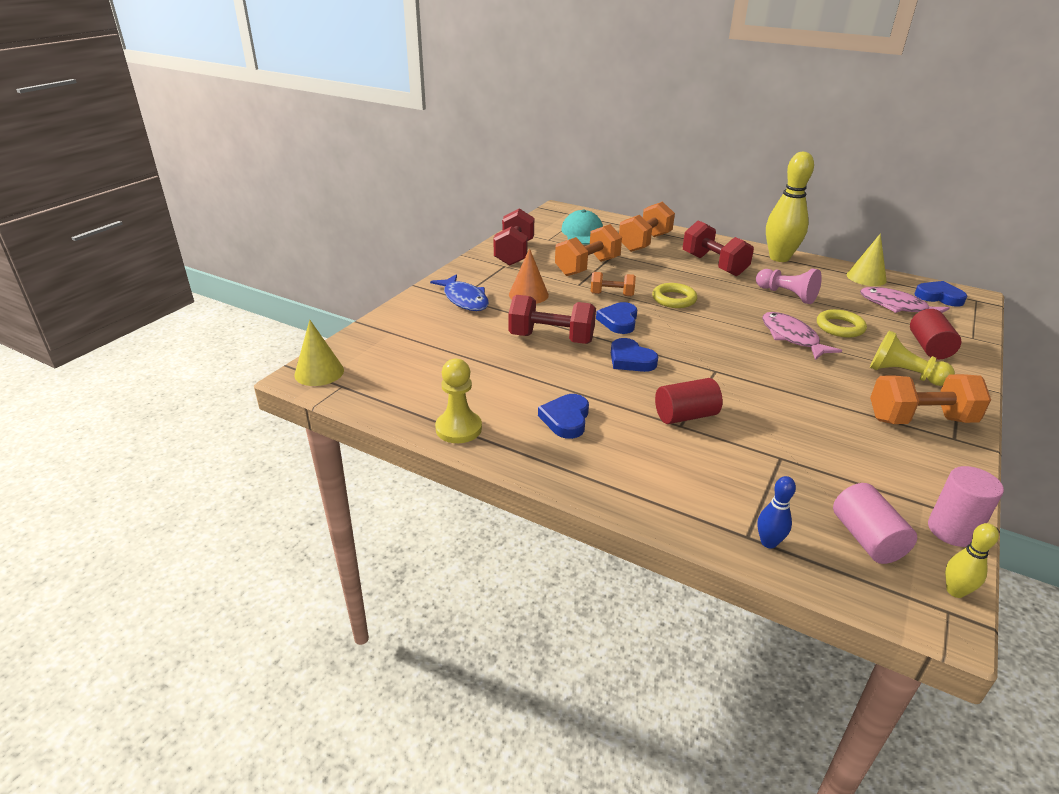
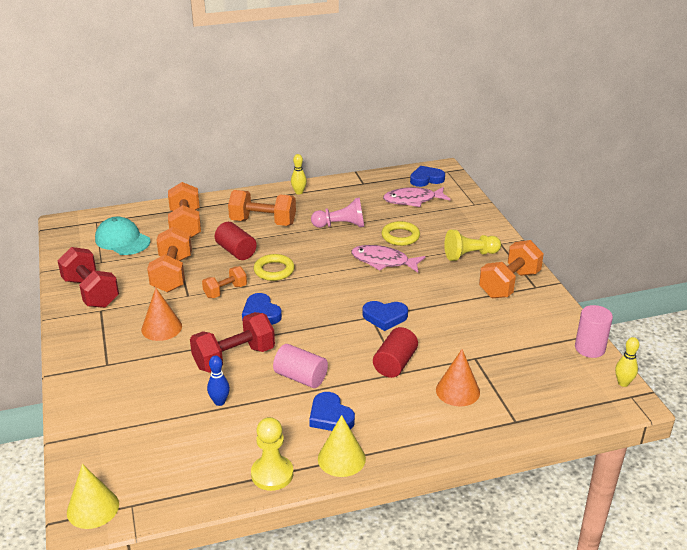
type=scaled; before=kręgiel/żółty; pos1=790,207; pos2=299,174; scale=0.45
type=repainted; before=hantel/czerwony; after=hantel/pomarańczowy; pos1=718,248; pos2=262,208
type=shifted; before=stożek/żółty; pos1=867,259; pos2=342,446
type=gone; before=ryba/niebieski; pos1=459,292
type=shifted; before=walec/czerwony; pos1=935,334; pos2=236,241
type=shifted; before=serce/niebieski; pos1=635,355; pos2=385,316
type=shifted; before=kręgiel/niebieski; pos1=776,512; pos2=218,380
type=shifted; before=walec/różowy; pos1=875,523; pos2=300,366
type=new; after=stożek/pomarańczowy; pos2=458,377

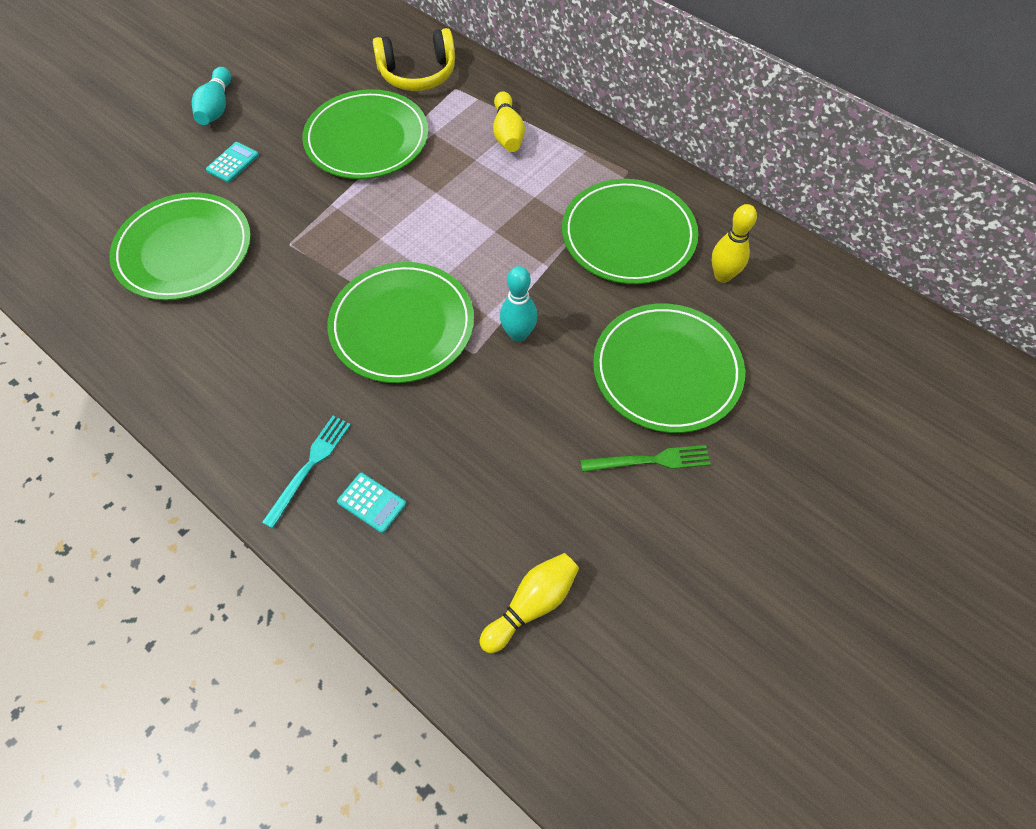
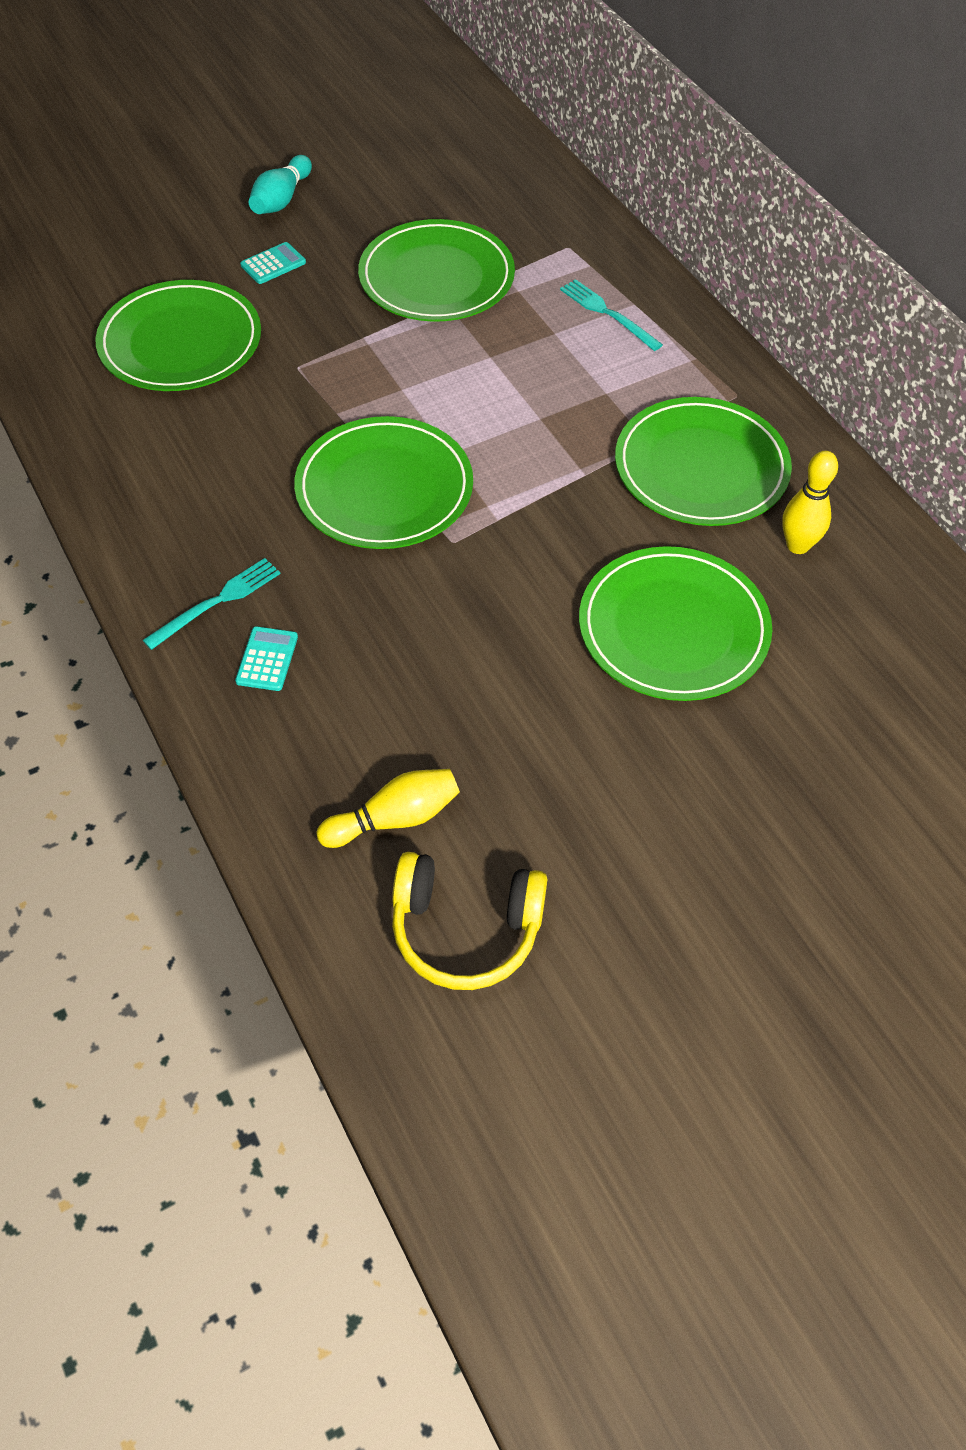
type=shifted; before=słuchawki/żółty; pos1=414,59; pos2=469,921
type=swapped; before=kręgiel/żółty; after=widelec/turkusowy; pos1=509,122; pos2=611,315
type=gone; before=kręgiel/turkusowy; pos1=519,304
type=gone; before=widelec/zielony; pos1=646,458
type=rotated; before=kalkulator/turkusowy; pos1=371,503; pos2=266,658; turn=-135

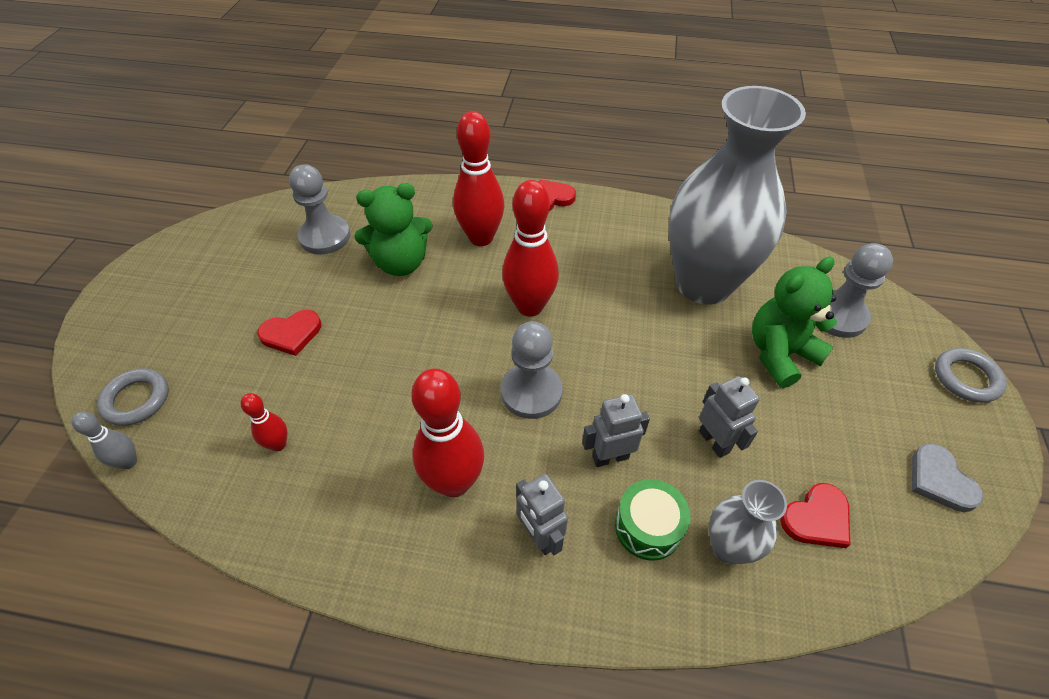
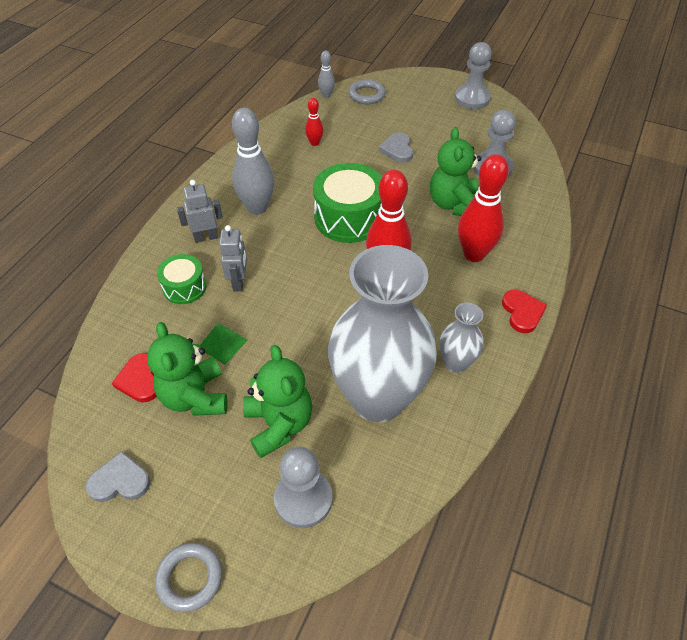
type=repainted; before=serce/czerwony; after=serce/szary; pos1=289,333; pos2=396,147
type=shifted; before=pionek/szary; pos1=532,370; pos2=473,75
type=repainted; before=kręgiel/czerwony; after=kręgiel/szary; pos1=447,432; pos2=253,161
type=swapped; before=robot/szary; after=piramida/zielony; pos1=729,417; pos2=224,344
type=shifted; before=wazon/szary; pos1=748,522; pos2=462,337
type=new; after=bęben/zielony; pos2=347,203
type=new; after=miś/zielony; pos2=187,369

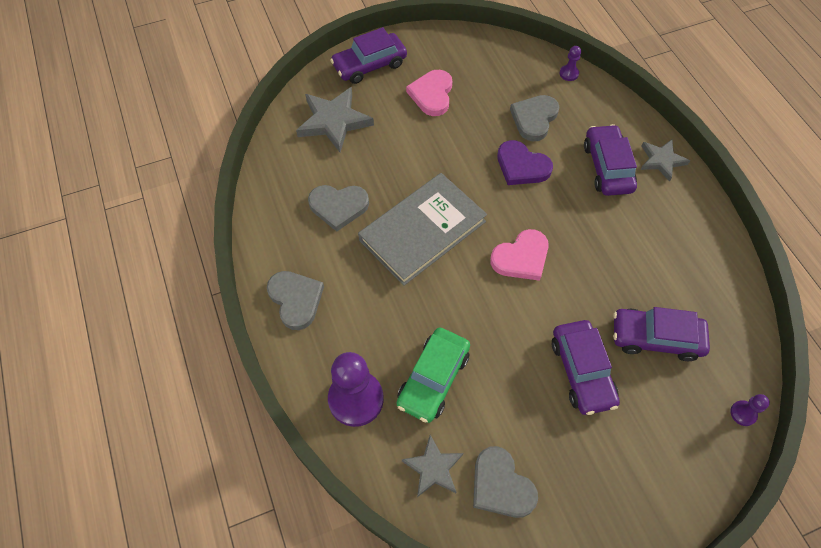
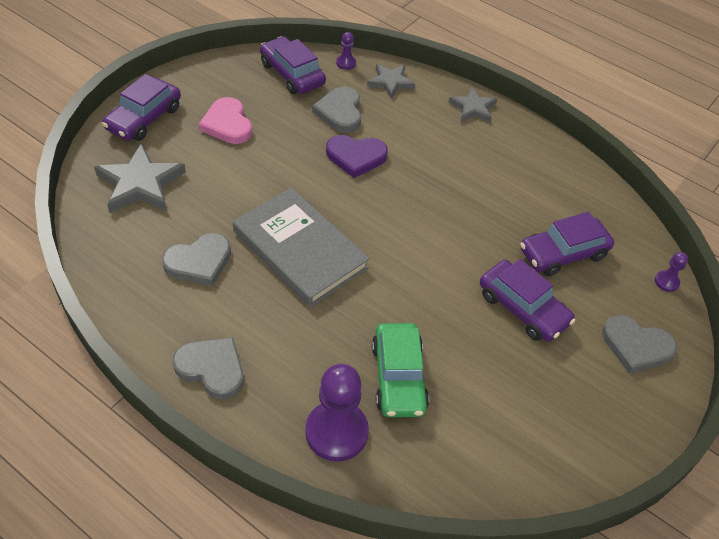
type=shifted; before=samochód/fioletowy; pos1=610,160; pos2=293,65
type=rotated; before=książka/szary; pos1=422,229; pos2=301,247; turn=-60
type=gone; before=serce/różowy; pos1=519,255
type=shifted; before=gwiazda/szary; pos1=432,466; pos2=391,81
type=shifted; before=serce/szary; pos1=505,482; pos2=639,344

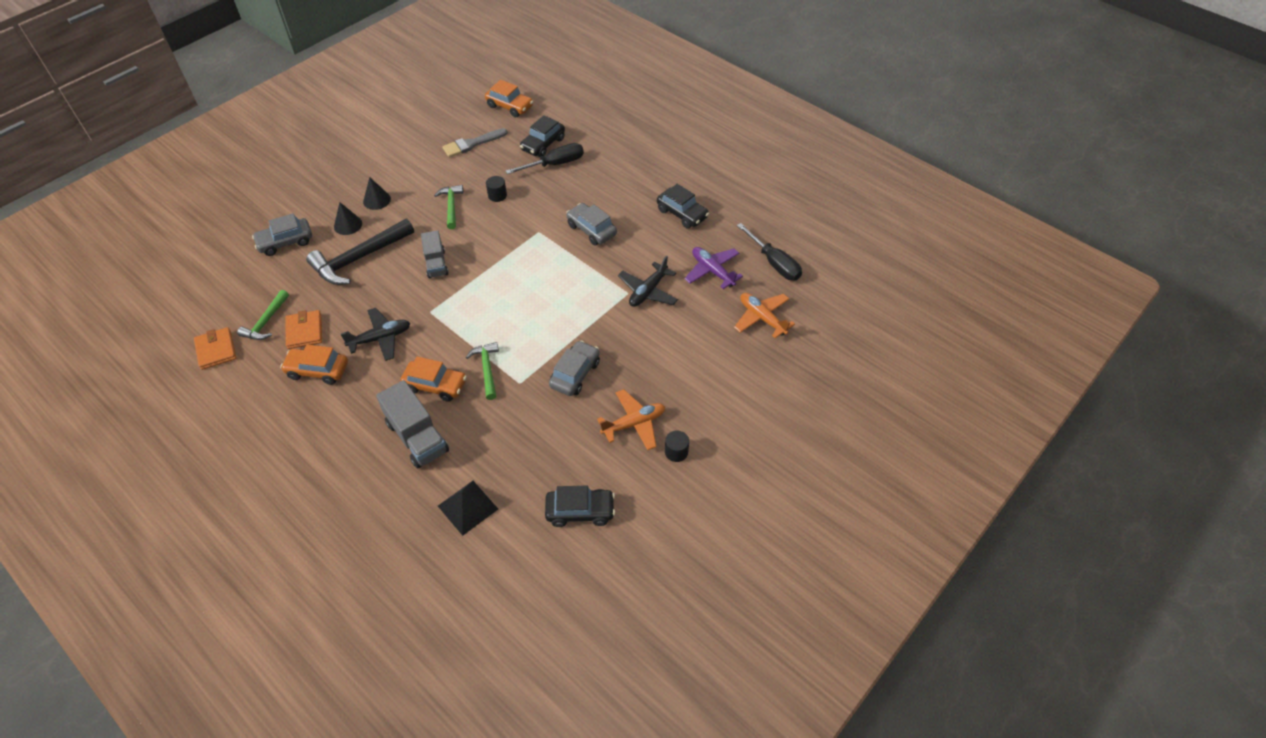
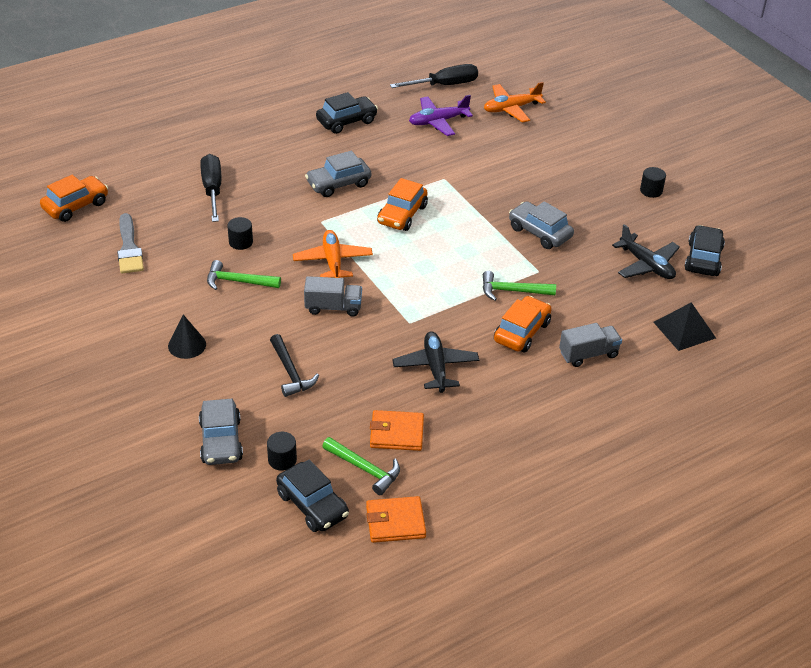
type=shifted; before=samochód/czarny; pos1=542,136; pos2=312,495
type=gone; before=stożek/czarny; pos1=348,218
type=scaled; before=młotek/czarny; pos1=360,252; pos2=294,365; scale=0.56
type=shifted; before=samolot/czarny; pos1=648,281; pos2=646,251
type=shifted; before=samochód/pomarańczowy; pos1=314,364; pos2=402,204
type=scaled; before=ciężarówka/szary; pos1=412,424; pos2=590,345; scale=0.65
type=shifted; before=samolot/pomarańczowy; pos1=631,419; pos2=333,254
type=new; after=walec/czarny; pos2=282,451

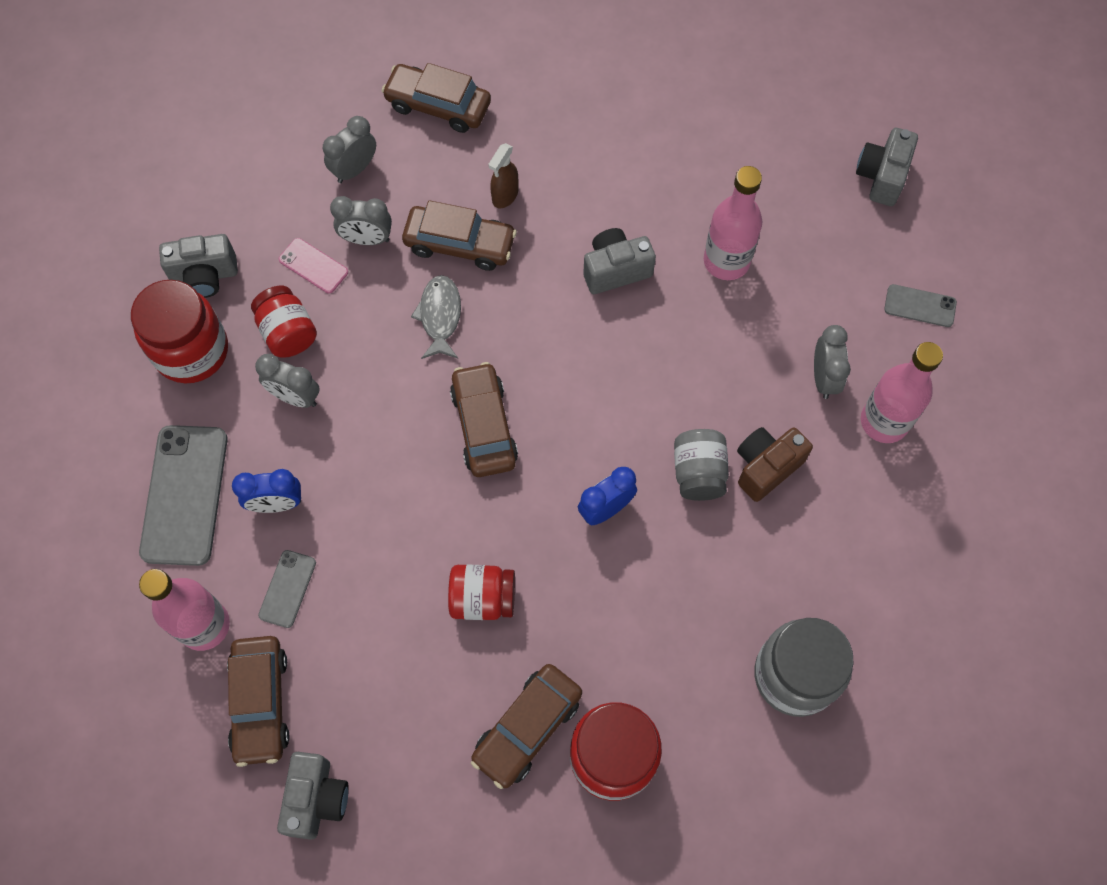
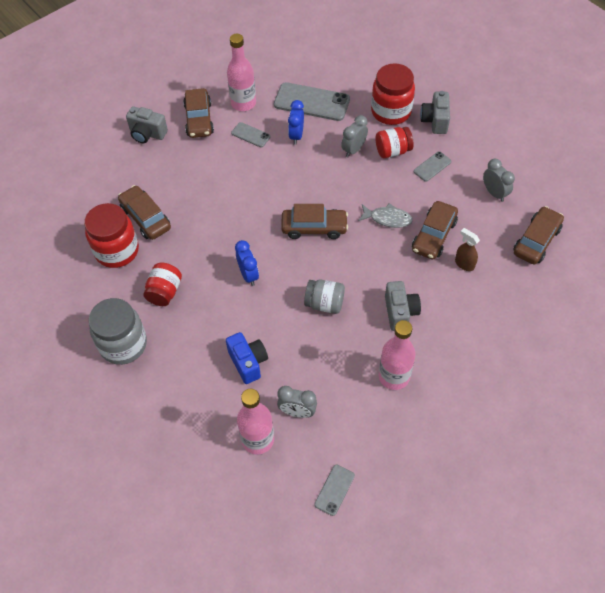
type=gone; before=aparat fotograficzny/szary; pos1=887,167
type=gone; before=budzik/szary; pos1=361,220
type=repainted; before=telefon/różowy; after=telefon/szary; pos1=313,265; pos2=432,166
type=repainted; before=aparat fotograficzny/brązowy; after=aparat fotograficzny/niebieski; pos1=775,464; pos2=247,358
type=shifted; before=słoik/szary; pos1=701,465; pos2=324,296
type=shifted; before=słoik/czerwony; pos1=481,592; pos2=162,284
type=rotated; before=samochód/brązowy; pos1=258,701; pos2=198,113; turn=-105

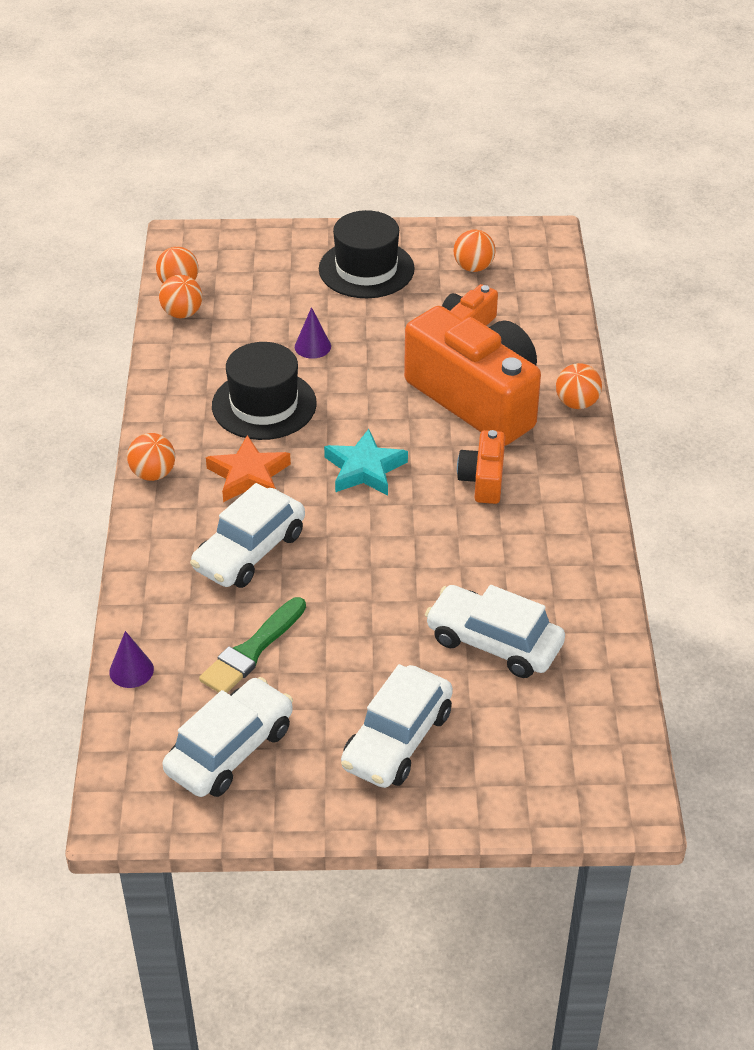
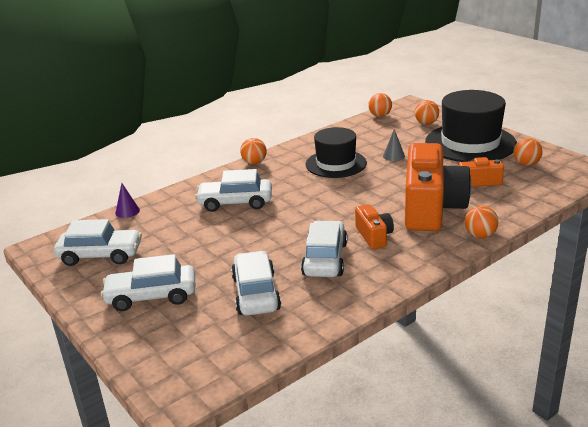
type=scaled; before=kapelusz/czarny; pos1=367,254; pos2=471,126; scale=1.5
type=shifted; before=piłka/pomarańczowy; pos1=180,296; pos2=427,112
type=repainted; before=stożek/fioletowy; after=stożek/szary; pos1=313,333; pos2=394,145
type=gone; before=gwiazda/turkusowy; pos1=366,462
type=rotated; before=aparat fotograficzny/pomarańczowy; pos1=481,467; pos2=374,226; turn=105
type=gone; before=gwiazda/pomarańczowy; pos1=248,468
type=gone; before=pędzel/zielony; pos1=252,645
type=new; after=samochód/biały; pos2=324,248

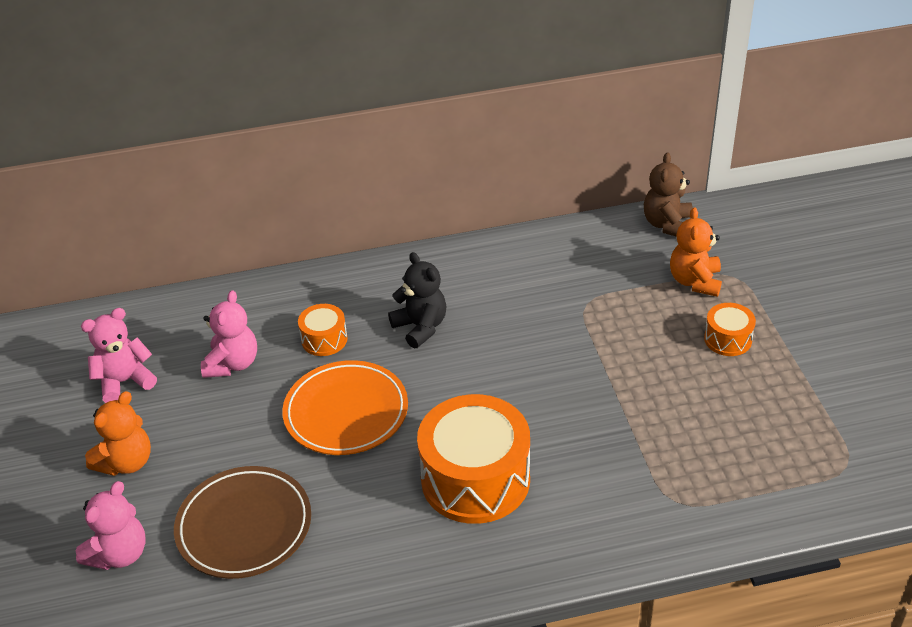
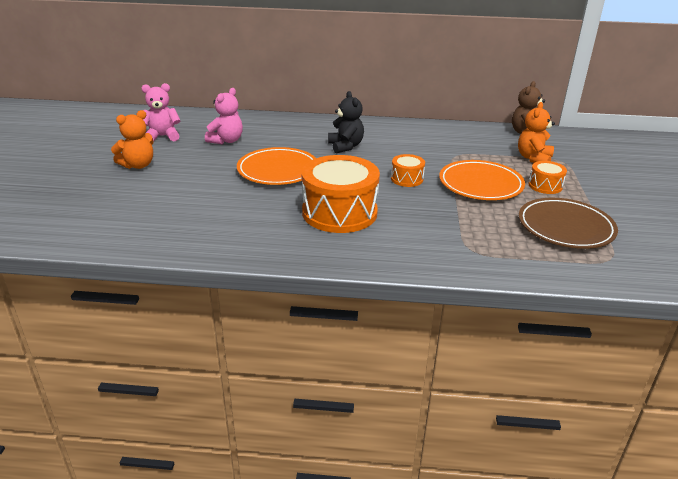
type=shifted; before=bęben/pomarańczowy; pos1=322,330; pos2=408,170
type=shifted; before=talerz/brązowy; pos1=242,522; pos2=568,223
type=gone; before=miś/różowy; pos1=111,525
type=new; after=talerz/pomarańczowy; pos2=482,180

